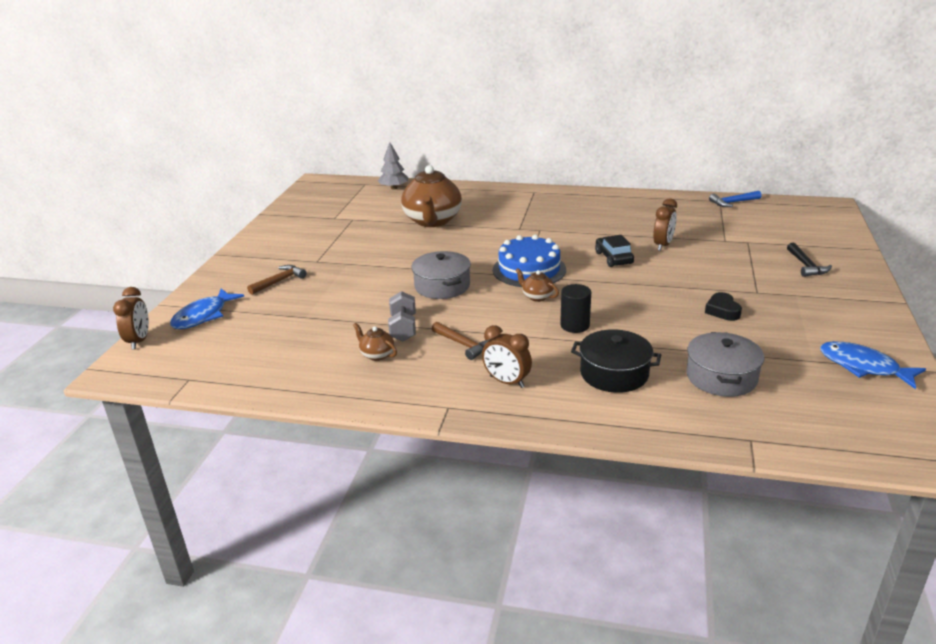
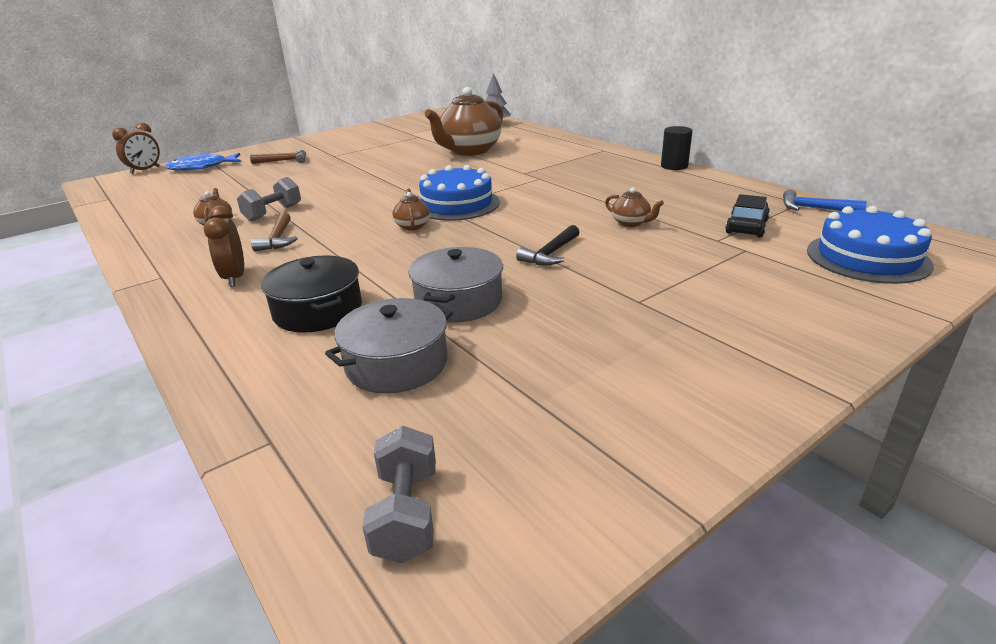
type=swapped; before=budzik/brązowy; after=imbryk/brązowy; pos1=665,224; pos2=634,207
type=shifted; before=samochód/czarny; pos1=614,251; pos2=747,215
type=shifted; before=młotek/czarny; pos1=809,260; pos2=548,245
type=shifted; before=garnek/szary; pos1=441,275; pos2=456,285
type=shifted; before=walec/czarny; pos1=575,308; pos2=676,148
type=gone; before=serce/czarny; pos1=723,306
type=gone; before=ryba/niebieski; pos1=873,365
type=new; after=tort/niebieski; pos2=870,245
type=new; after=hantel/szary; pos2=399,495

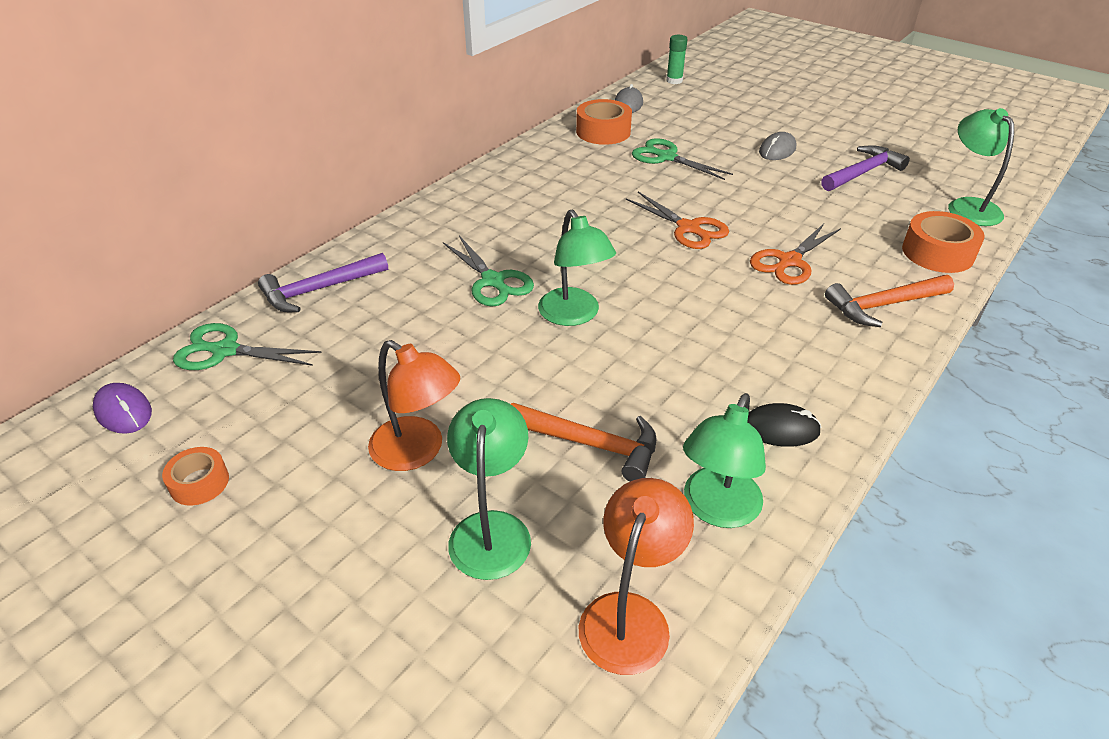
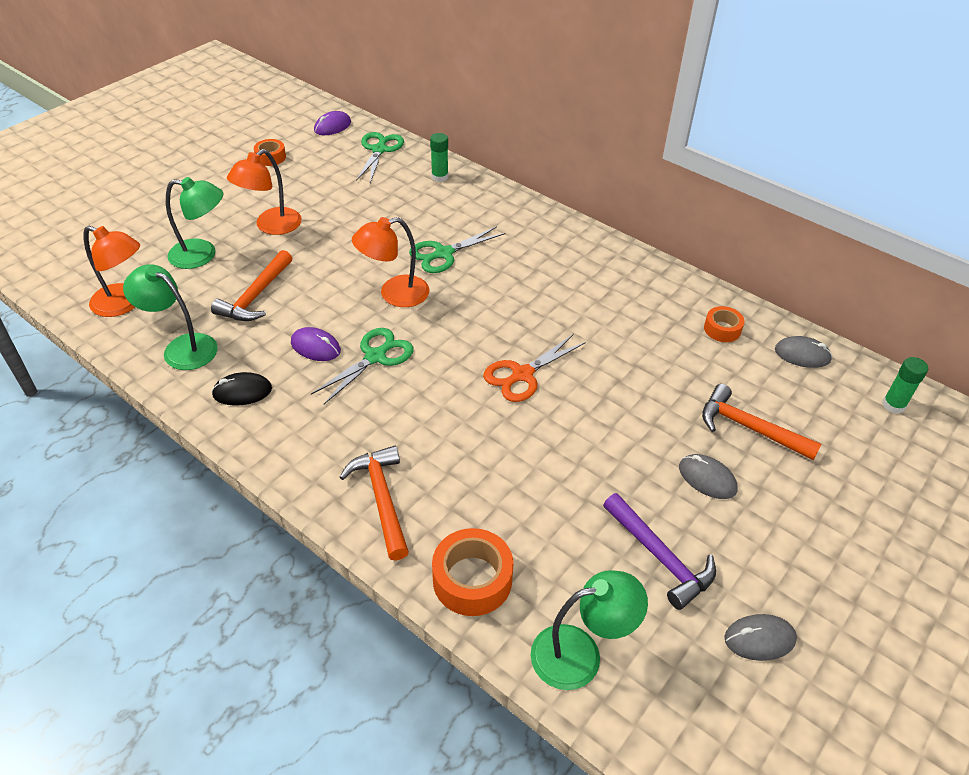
type=scaled; before=taśma klejąca/pomarańczowy; pos1=604,122; pos2=724,324; scale=0.6
type=shifted; before=nożyczki/zielony; pos1=682,159; pos2=362,366
type=repainted; before=lampka/zielony; after=lampka/pomarańczowy; pos1=577,268; pos2=390,262
type=gone; before=nożyczki/pomarańczowy; pos1=795,254
type=swapped; before=młotek/fioletowy; after=klej w sztyfcie/zielony; pos1=323,282; pos2=439,157
type=rotated; before=myszka/czarny; pos1=784,425; pos2=242,389; turn=75
type=new; after=myszka/fioletowy; pos2=316,344
type=new; after=młotek/pomarańczowy; pos2=762,422
type=new; after=myszka/szary; pos2=760,637

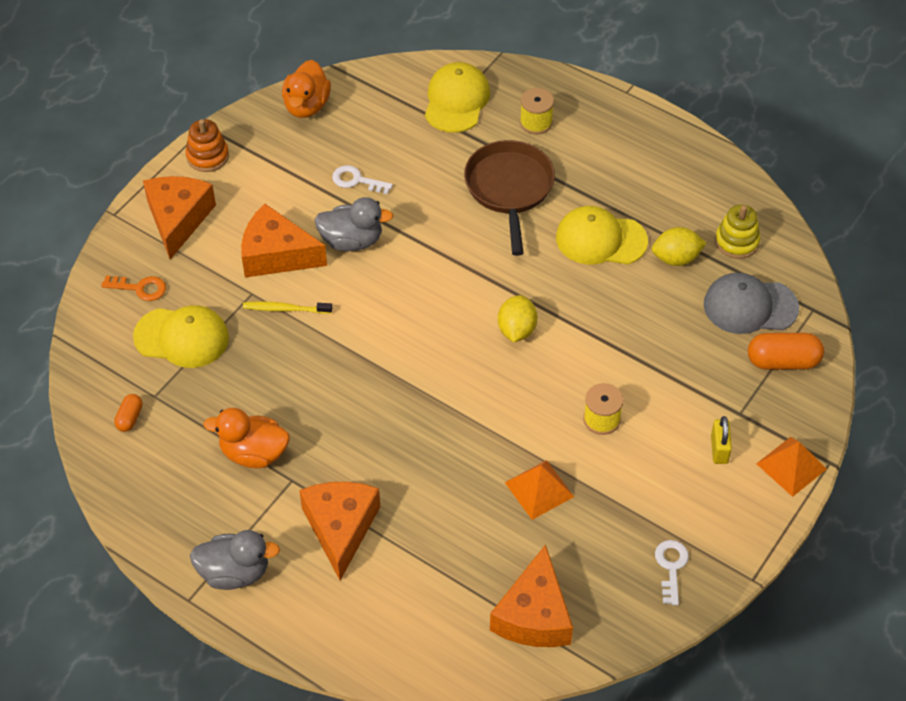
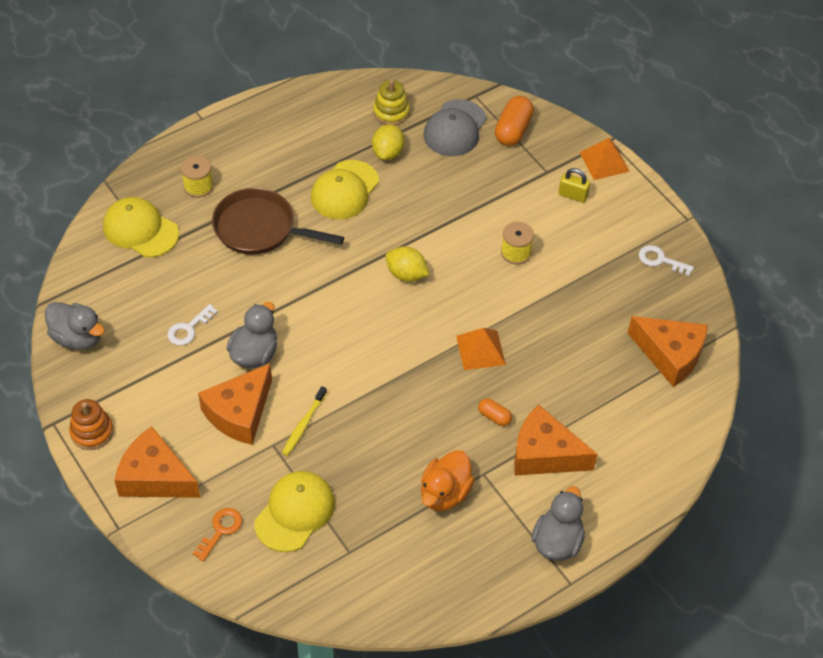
type=repainted; before=kaczka/pomarańczowy; after=kaczka/szary; pos1=306,89; pos2=75,326
type=shifted; before=kapsułka/pomarańczowy; pos1=128,413; pos2=495,412
type=shifted; before=piramida/pomarańczowy; pos1=539,490; pos2=481,349

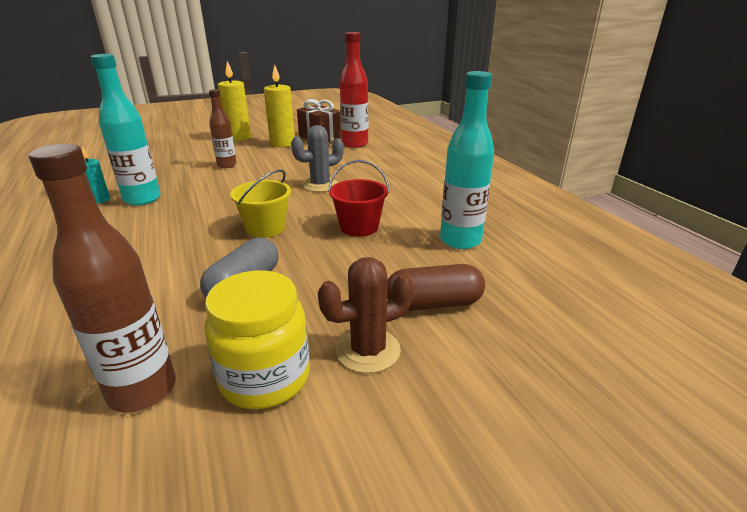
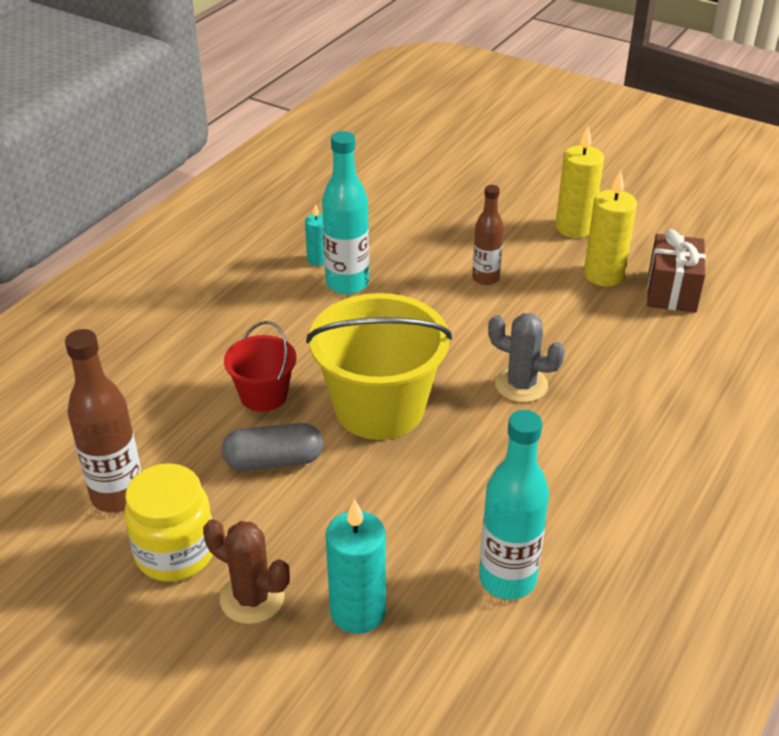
type=gone; before=butelka/czerwony; pos1=354,90
type=shifted; before=wiadro/czerwony; pos1=358,198; pos2=260,366
type=scaled; before=wiadro/żółty; pos1=260,203; pos2=379,366; scale=1.87
type=swapped; before=kapsułka/brązowy; after=świeca/turkusowy; pos1=436,287; pos2=356,566

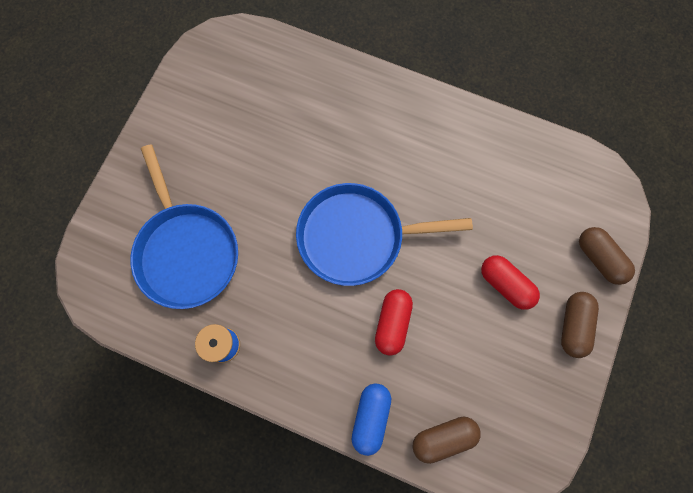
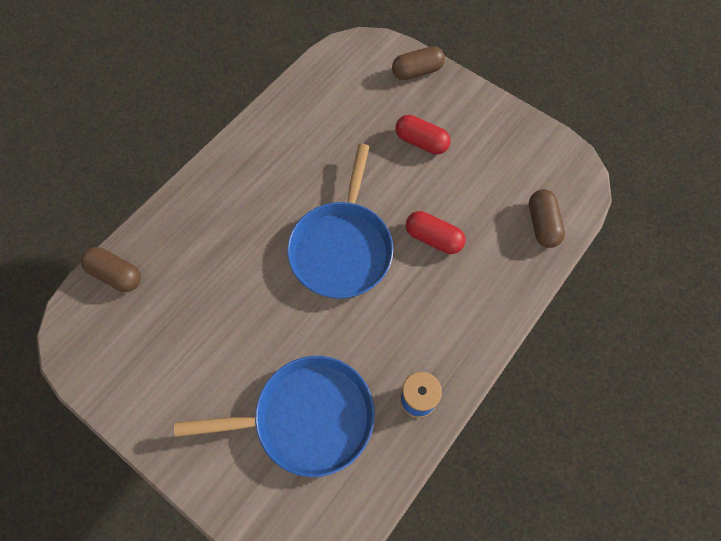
type=rotated; before=kapsułka/czerwony; pos1=510,282; pos2=422,135; turn=60
type=shifted; before=kapsułka/brązowy; pos1=580,325; pos2=111,269
type=gone; before=kapsułka/niebieski; pos1=371,419

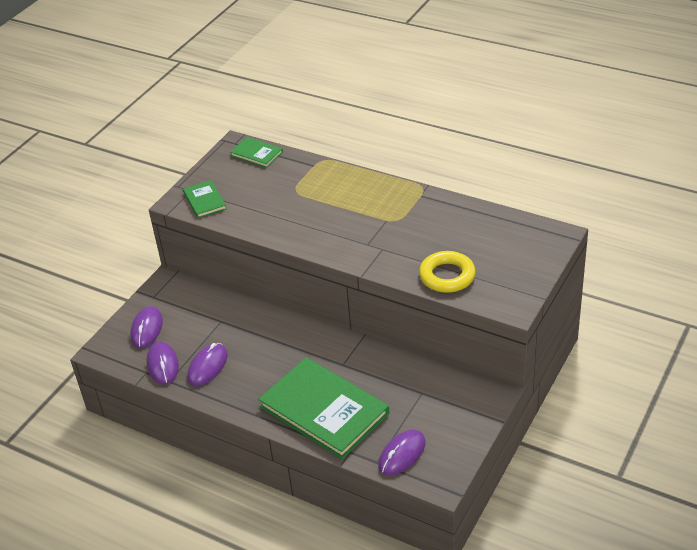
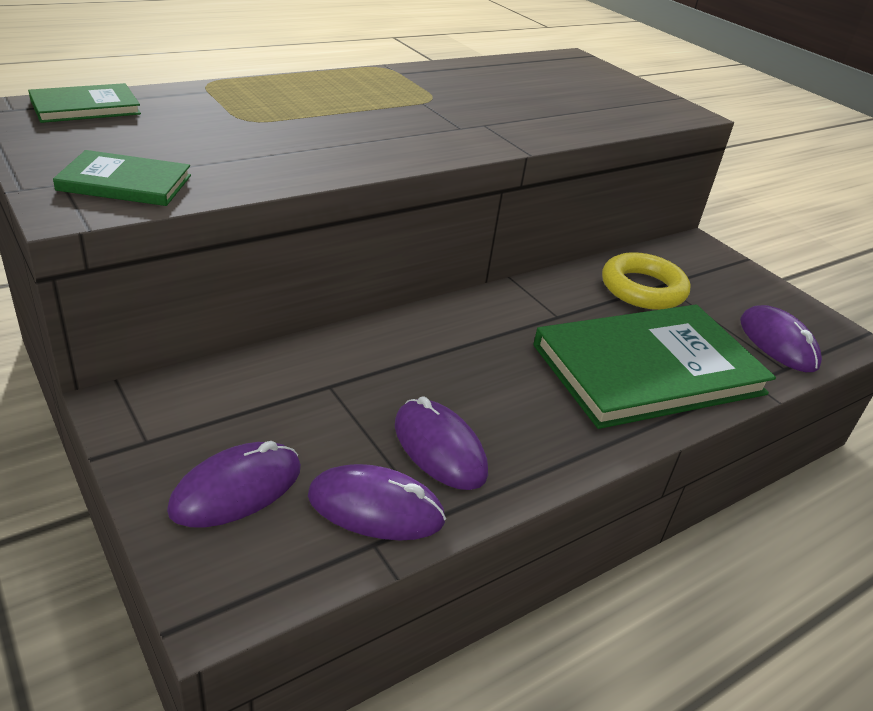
type=shifted; before=pierścień/żółty; pos1=447,272; pos2=646,281
type=rotated; before=myszka/fioletowy; pos1=146,327; pos2=234,484; turn=-75

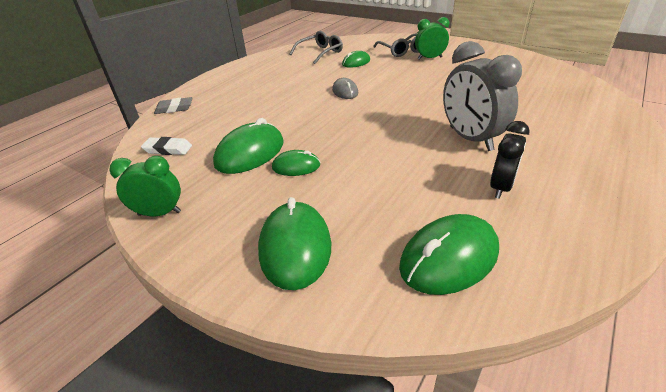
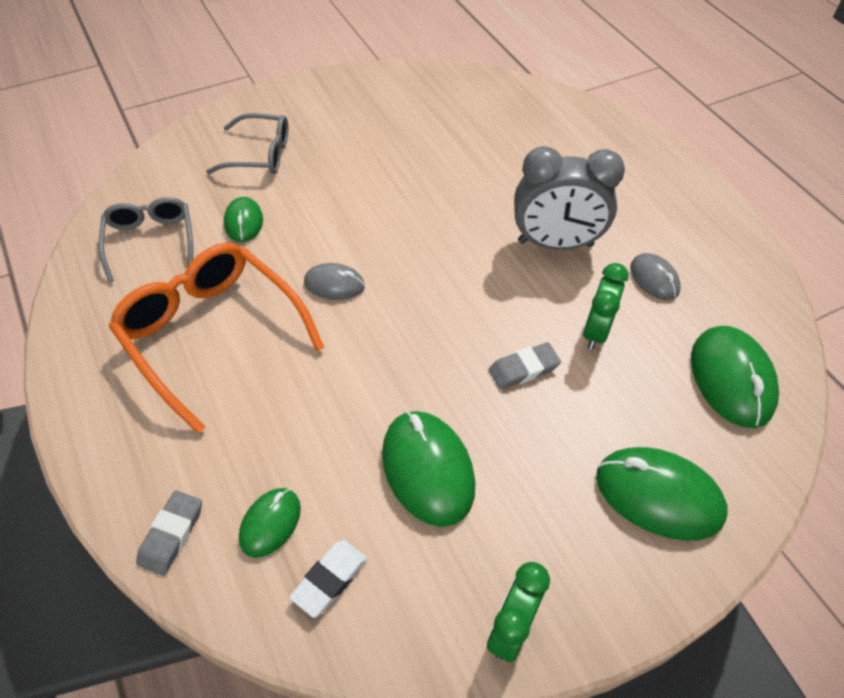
type=shifted; before=budzik/zielony; pos1=432,38; pos2=606,306
type=swapped; before=budzik/czarny; after=myszka/szary; pos1=510,160; pos2=655,276
type=shifted; before=myszka/zielony; pos1=296,163; pos2=270,523
type=new; after=okulary/pomarańczowy; pos2=216,338
type=new; after=gumka do mazania/szary; pos2=525,365

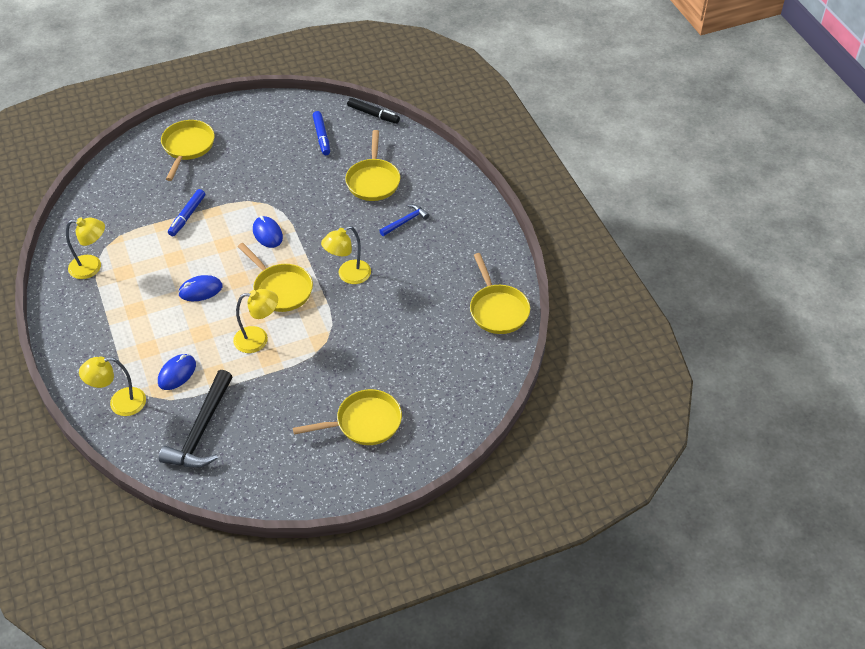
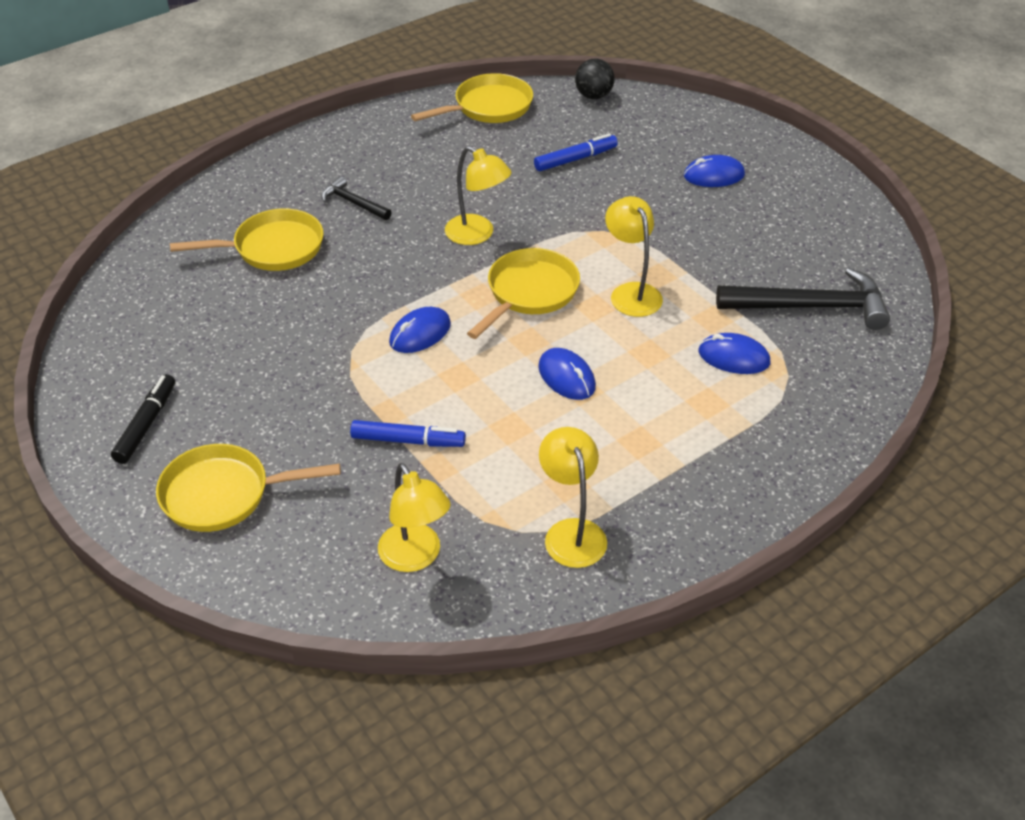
type=shifted; before=flamaster/czarny; pos1=373,111; pos2=143,419
type=shifted; before=flamaster/niebieski; pos1=321,133; pos2=576,152
type=repainted; before=młotek/niebieski; after=młotek/czarny; pos1=404,220; pos2=356,198
type=shifted; before=lampka/żółty; pos1=112,386; pos2=414,517
type=swapped; before=patelnia/żółty; after=myszka/niebieski; pos1=347,417; pos2=714,171
type=new; after=piłka/czarny; pos2=595,79

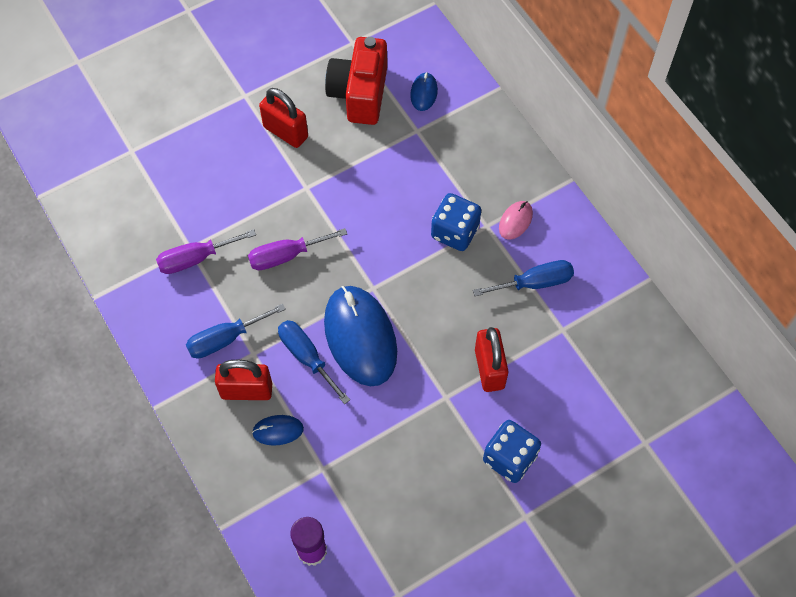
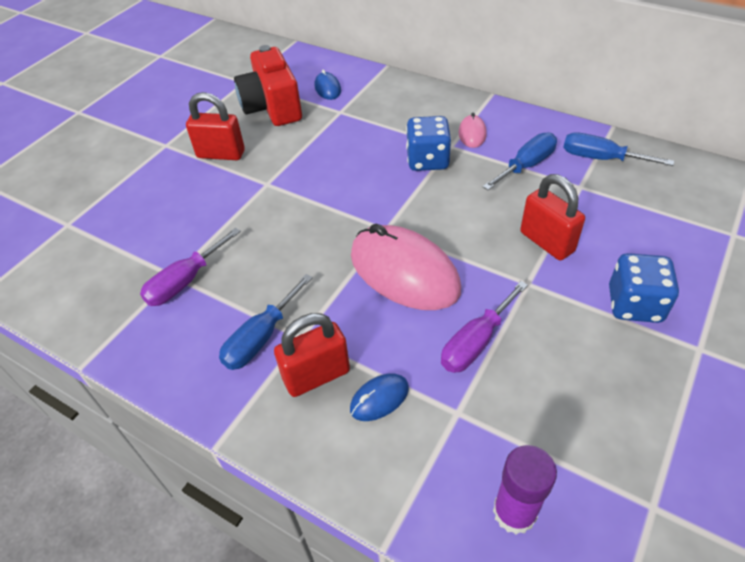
type=shifted; before=śrubokręt/fioletowy; pos1=297,249; pos2=484,327
type=repainted; before=myszka/niebieski; after=myszka/różowy; pos1=360,336; pos2=406,267
type=shifted; before=śrubokręt/niebieski; pos1=314,362; pos2=618,149

